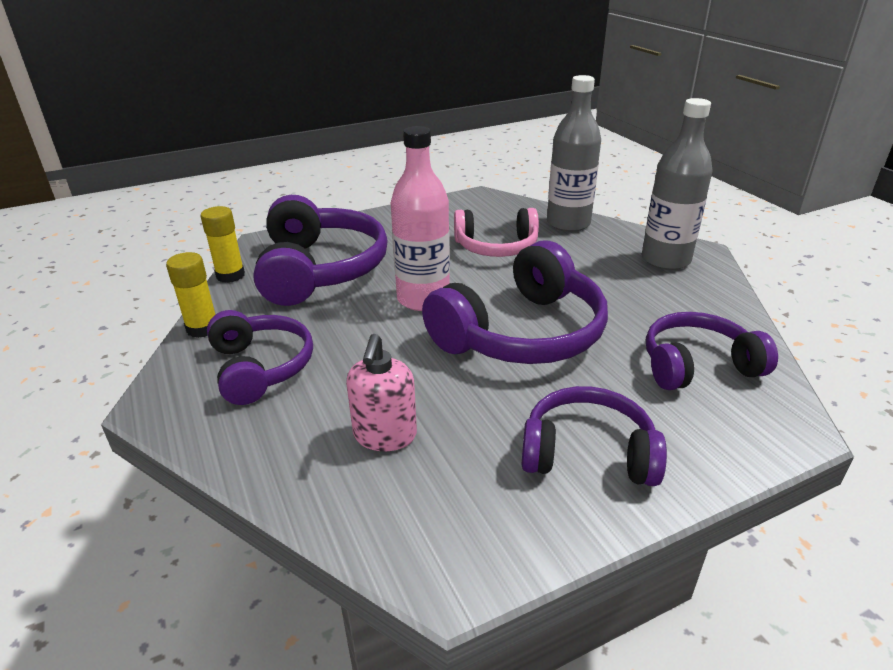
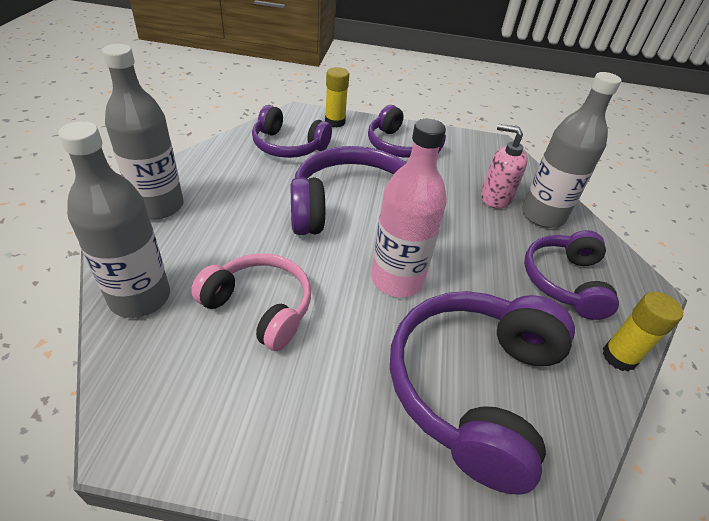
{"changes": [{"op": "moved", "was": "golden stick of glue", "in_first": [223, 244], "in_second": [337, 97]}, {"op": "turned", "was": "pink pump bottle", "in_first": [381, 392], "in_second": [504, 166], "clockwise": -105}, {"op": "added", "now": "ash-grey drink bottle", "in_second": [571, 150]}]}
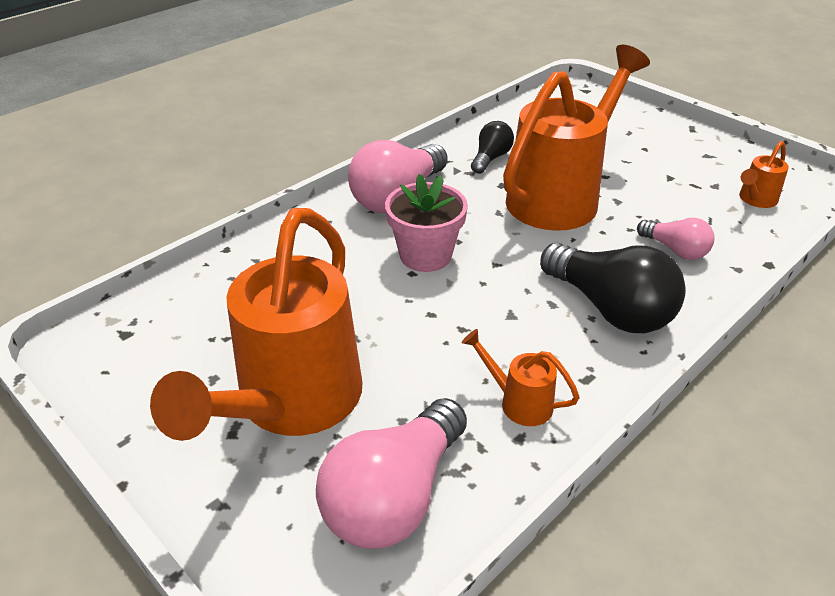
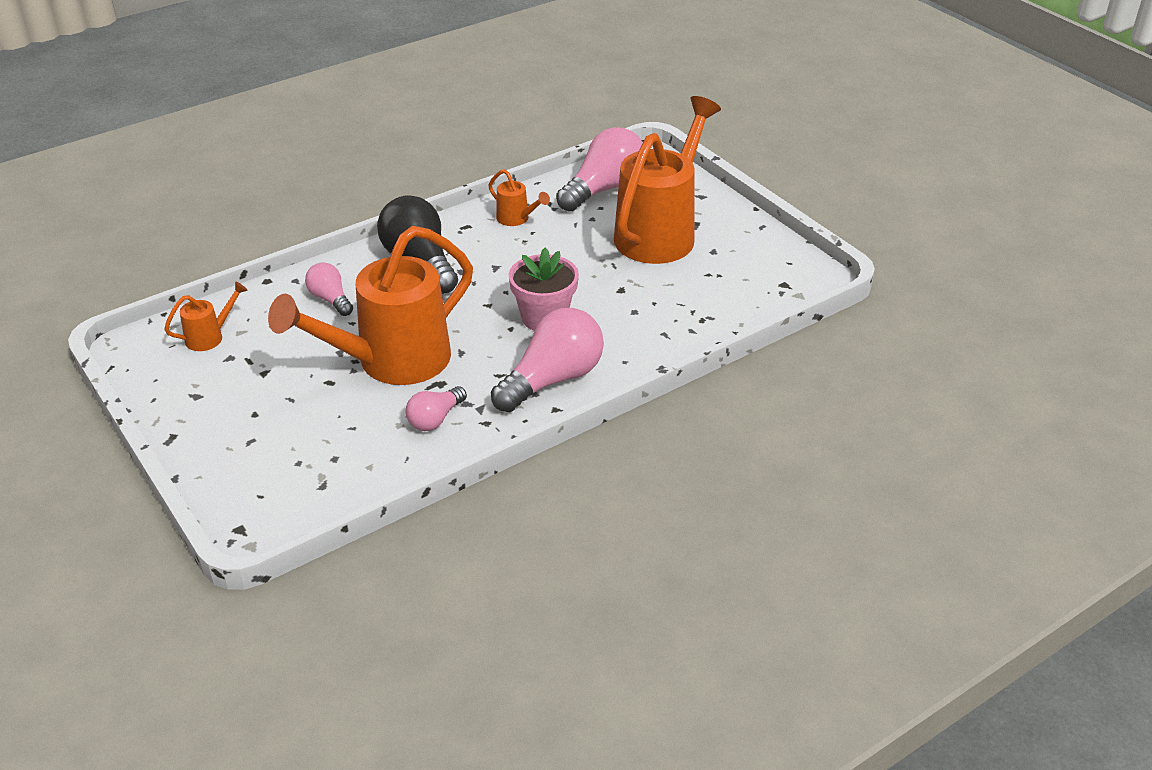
{"changes": [{"op": "recoloured", "was": "ebony lightbulb", "now": "pink lightbulb", "in_first": [492, 147], "in_second": [436, 408]}]}
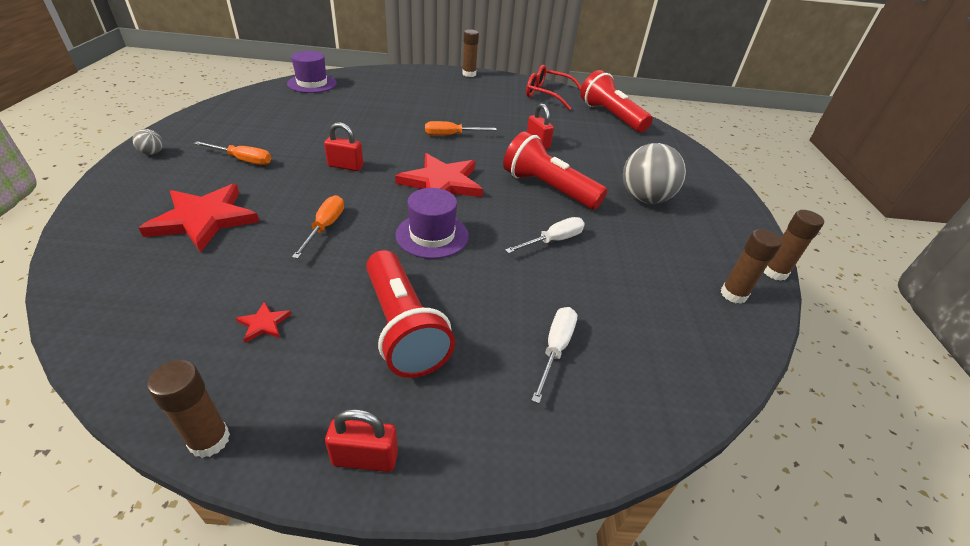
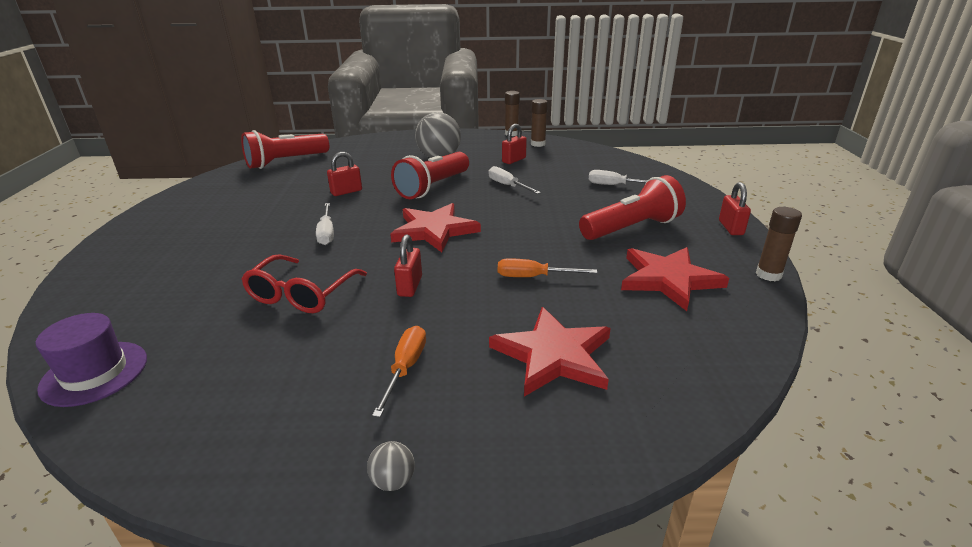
{"changes": [{"op": "resized", "was": "red star shape", "in_first": [264, 322], "in_second": [675, 279], "ratio": 2.46}, {"op": "removed", "was": "royal purple hat", "in_first": [432, 223]}, {"op": "recoloured", "was": "orange-coloured flat screwdriver", "now": "white flat screwdriver", "in_first": [461, 128], "in_second": [325, 224]}, {"op": "removed", "was": "dark brown stick of glue", "in_first": [470, 53]}, {"op": "moved", "was": "red spectacles", "in_first": [553, 87], "in_second": [304, 283]}, {"op": "added", "now": "red padlock", "in_second": [514, 144]}]}
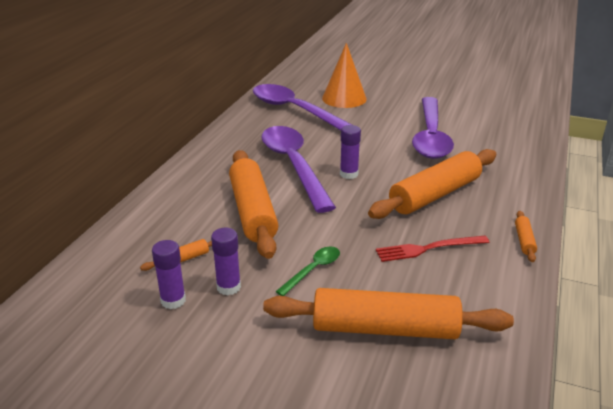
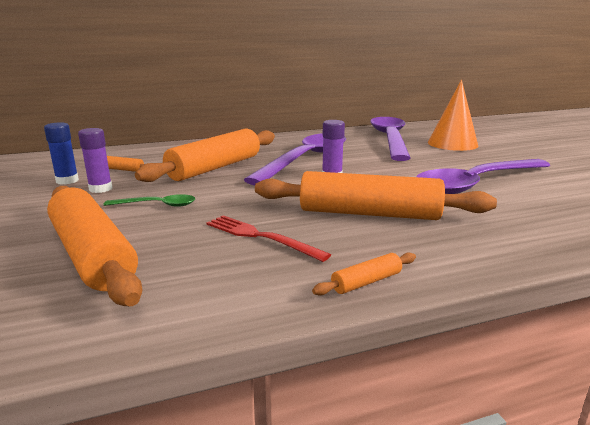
{"changes": [{"op": "recoloured", "was": "royal purple stick of glue", "now": "cobalt stick of glue", "in_first": [169, 274], "in_second": [61, 153]}]}
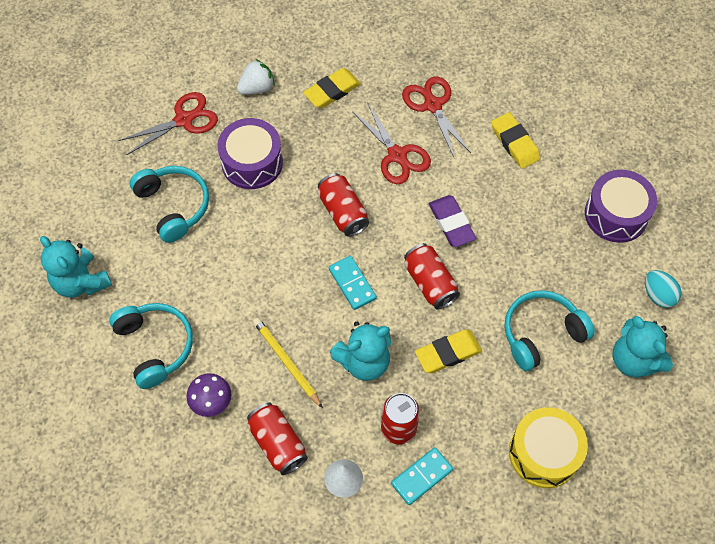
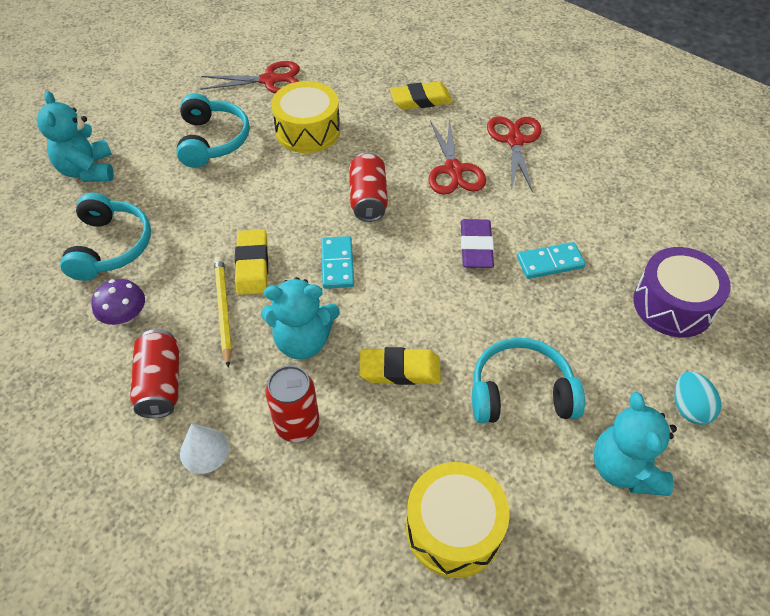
{"changes": [{"op": "recoloured", "was": "royal purple snare drum", "now": "golden snare drum", "in_first": [250, 153], "in_second": [305, 117]}, {"op": "removed", "was": "white berry", "in_first": [256, 77]}, {"op": "moved", "was": "teal domino piece", "in_first": [422, 476], "in_second": [551, 260]}, {"op": "removed", "was": "red soda can", "in_first": [432, 276]}, {"op": "moved", "was": "golden gum eraser", "in_first": [516, 140], "in_second": [251, 262]}]}
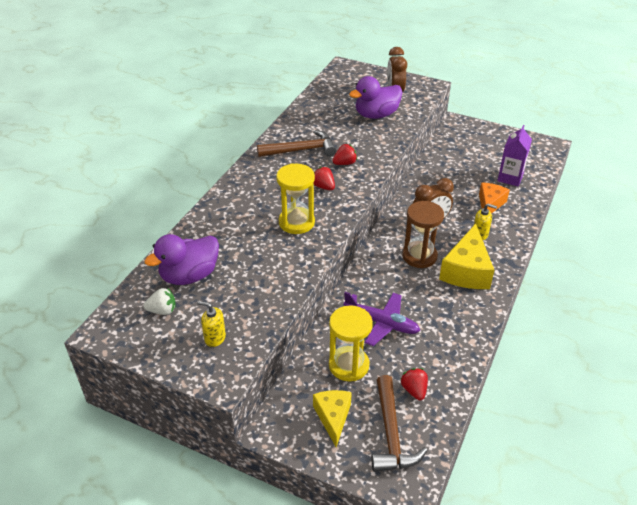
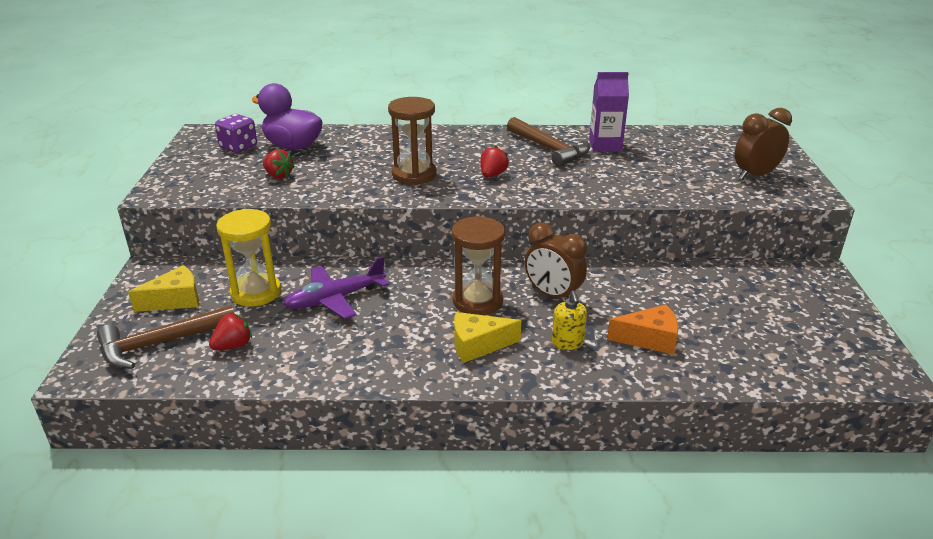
{"changes": [{"op": "replaced", "was": "white berry", "now": "royal purple die", "in_first": [159, 301], "in_second": [236, 133]}, {"op": "removed", "was": "golden pump bottle", "in_first": [211, 324]}, {"op": "recoloured", "was": "golden sand timer", "now": "dark brown sand timer", "in_first": [295, 198], "in_second": [412, 141]}, {"op": "moved", "was": "red berry", "in_first": [344, 154], "in_second": [279, 164]}, {"op": "turned", "was": "royal purple toy plane", "in_first": [381, 319], "in_second": [336, 287], "clockwise": 60}, {"op": "removed", "was": "royal purple rubber duck", "in_first": [375, 97]}, {"op": "resized", "was": "golden cheese wedge", "in_first": [466, 256], "in_second": [487, 337], "ratio": 0.64}, {"op": "moved", "was": "royal purple carton", "in_first": [514, 156], "in_second": [609, 112]}]}
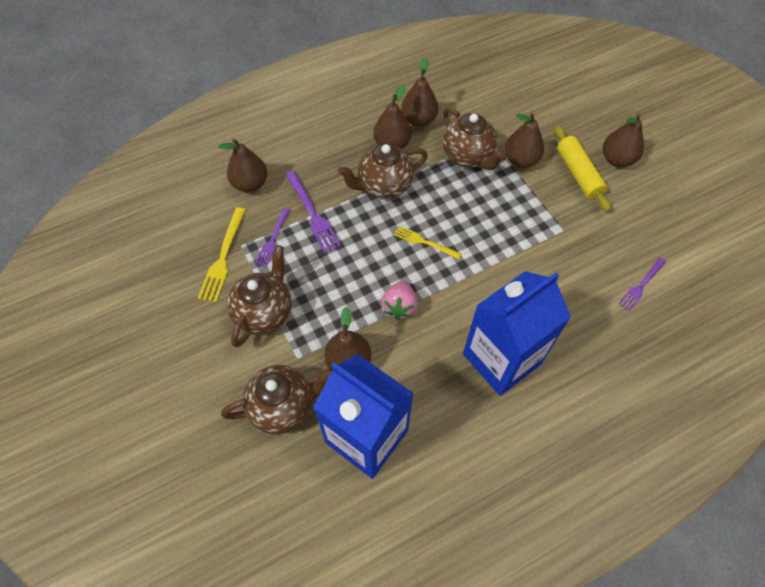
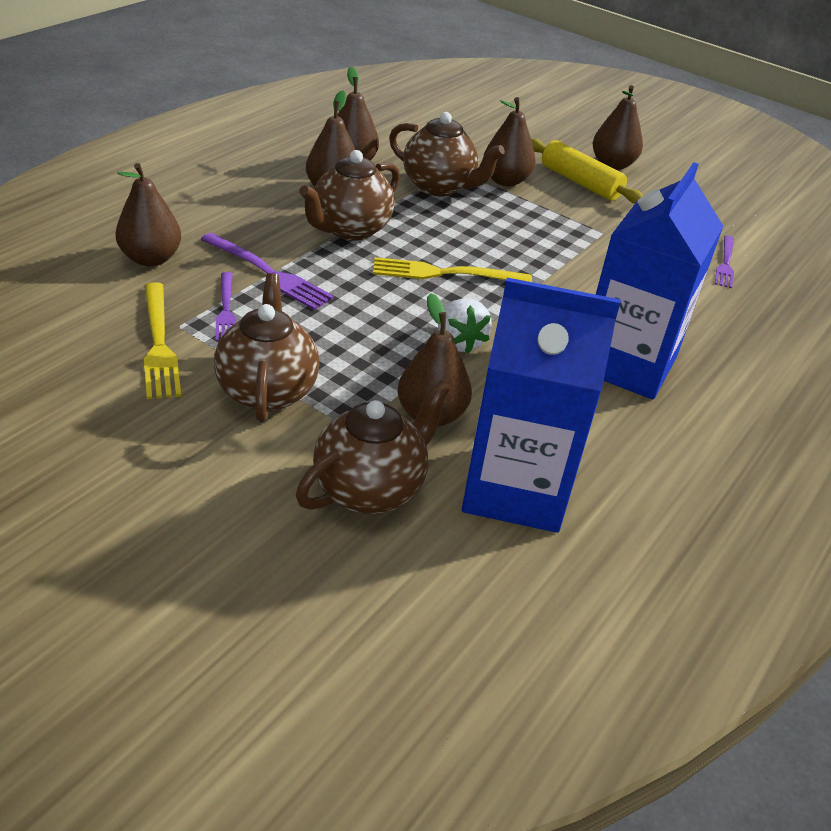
{"changes": [{"op": "recoloured", "was": "pink berry", "now": "white berry", "in_first": [399, 300], "in_second": [465, 326]}, {"op": "resized", "was": "golden fork", "in_first": [428, 242], "in_second": [452, 269], "ratio": 1.53}]}
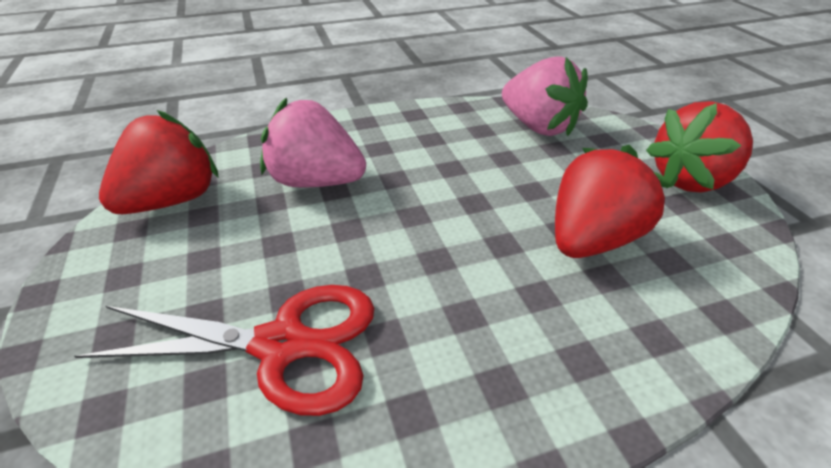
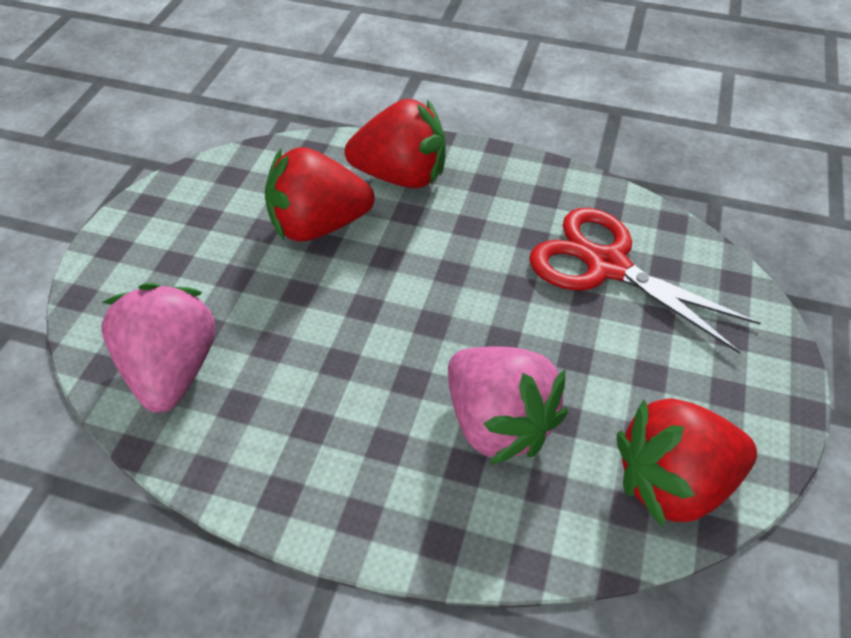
{"changes": [{"op": "moved", "was": "red berry", "in_first": [699, 146], "in_second": [395, 144]}]}
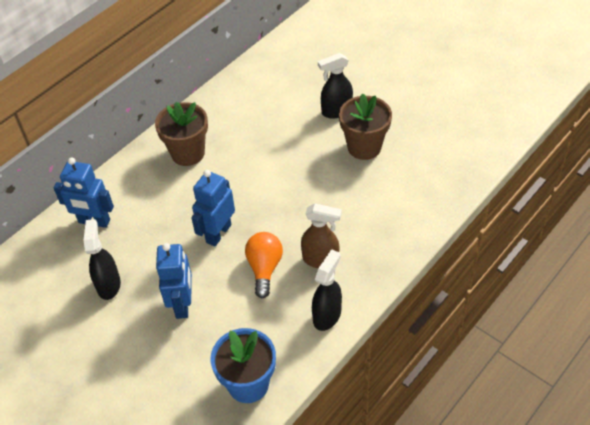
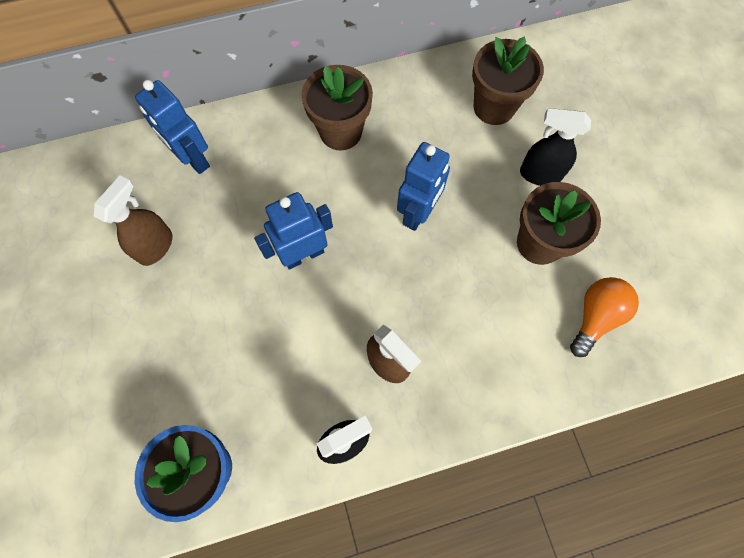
{"changes": [{"op": "recoloured", "was": "ebony sprayer", "now": "dark brown sprayer", "in_first": [102, 259], "in_second": [133, 220]}, {"op": "moved", "was": "cobalt robot", "in_first": [174, 281], "in_second": [423, 186]}, {"op": "moved", "was": "orange-coloured lightbulb", "in_first": [264, 265], "in_second": [604, 317]}, {"op": "added", "now": "dark brown plant pot", "in_second": [508, 80]}]}
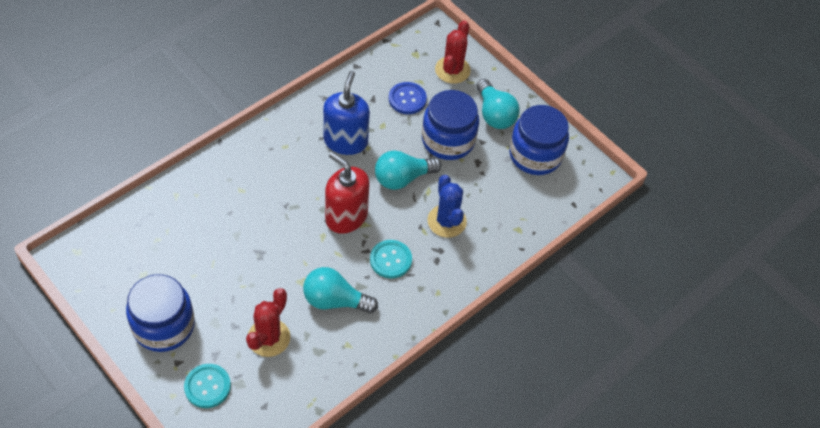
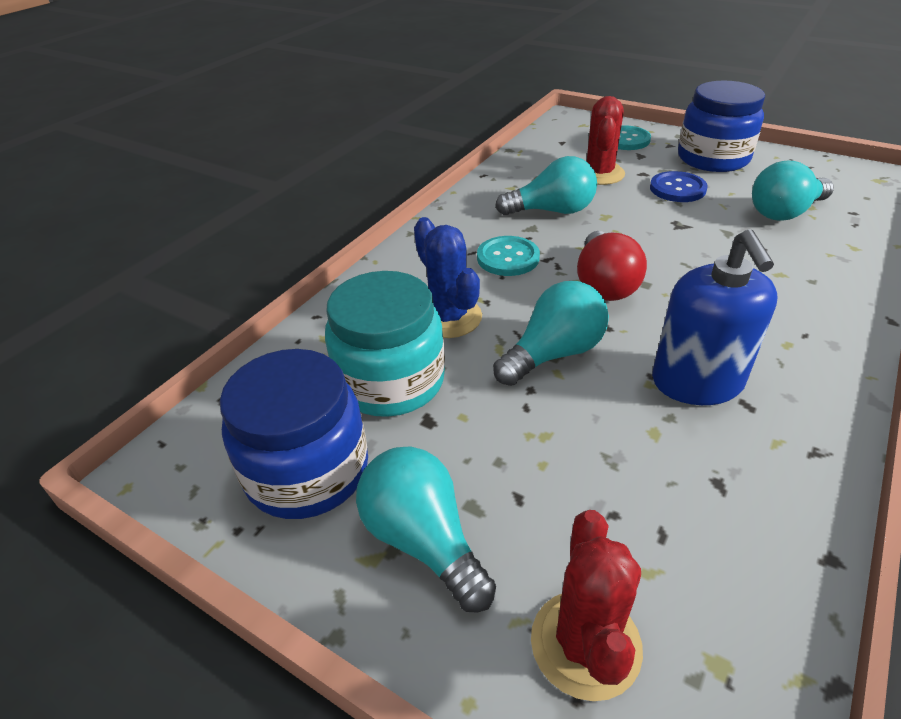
{"changes": [{"op": "replaced", "was": "red pump bottle", "now": "red lightbulb", "in_first": [347, 193], "in_second": [612, 266]}, {"op": "moved", "was": "cobalt button", "in_first": [408, 98], "in_second": [679, 186]}, {"op": "removed", "was": "cobalt jam jar", "in_first": [450, 125]}, {"op": "added", "now": "teal jam jar", "in_second": [385, 344]}, {"op": "added", "now": "teal lightbulb", "in_second": [793, 190]}]}
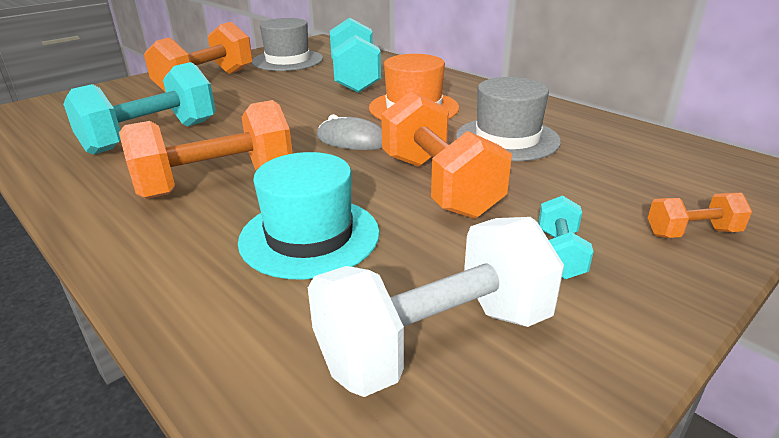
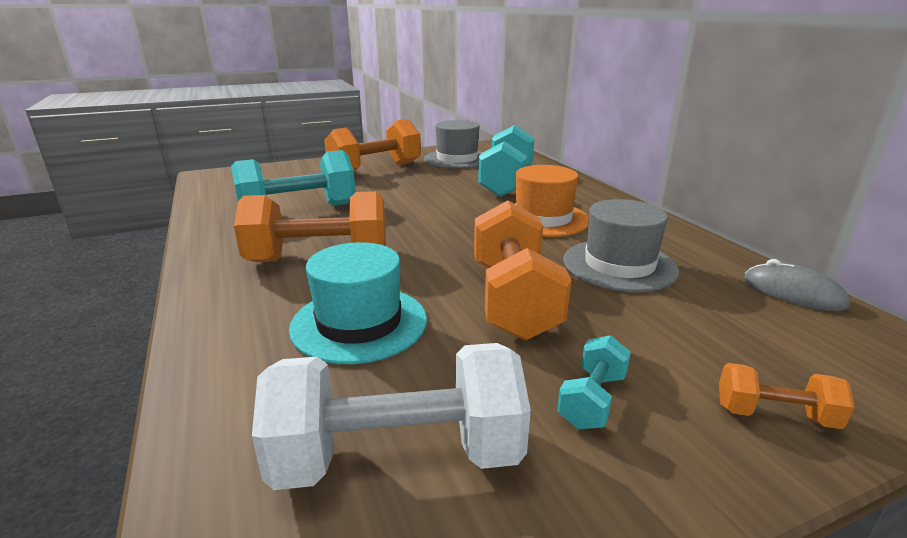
{"changes": [{"op": "moved", "was": "ash-grey PC mouse", "in_first": [349, 132], "in_second": [797, 285]}]}
